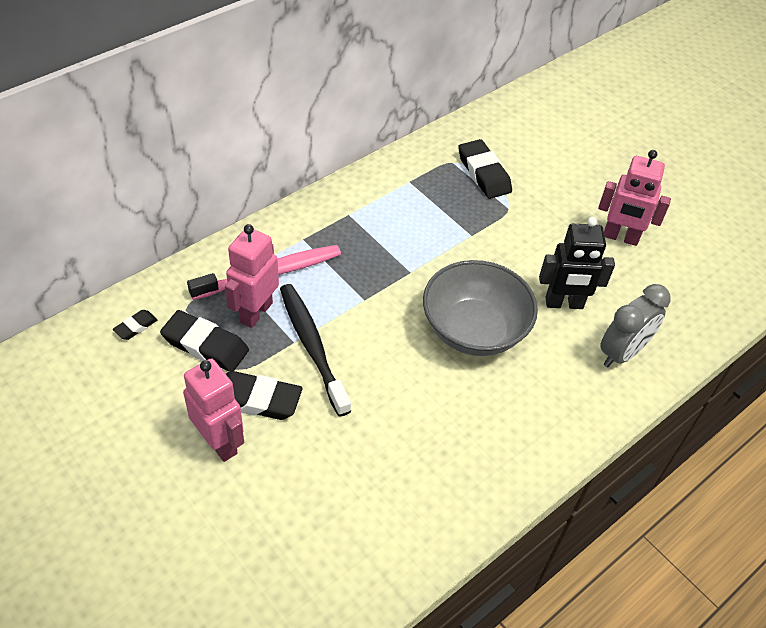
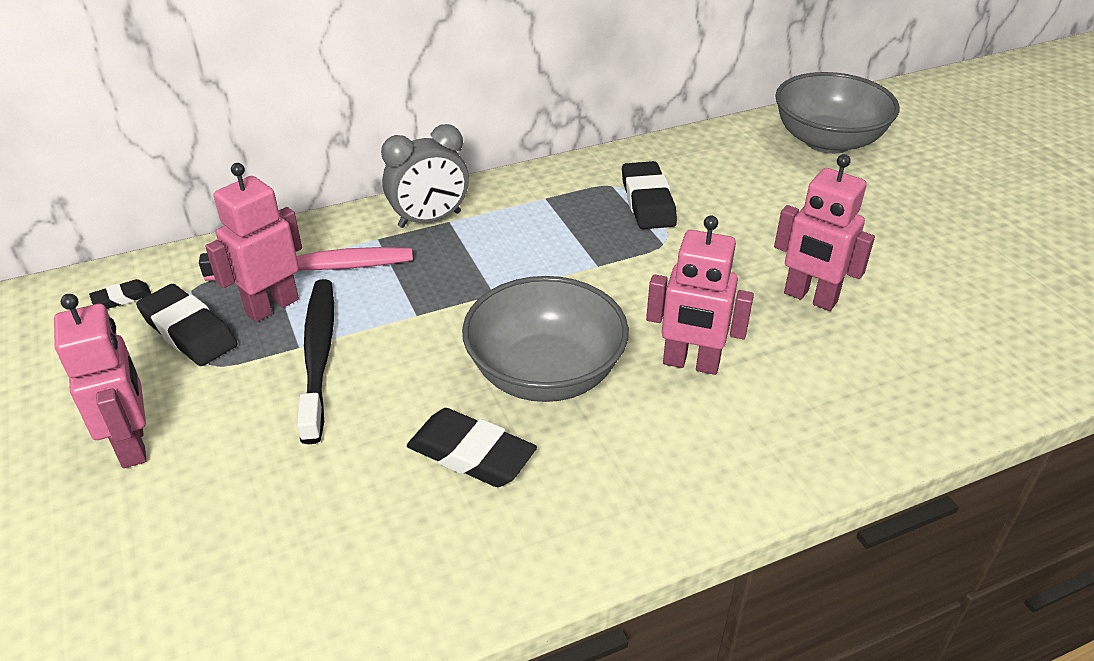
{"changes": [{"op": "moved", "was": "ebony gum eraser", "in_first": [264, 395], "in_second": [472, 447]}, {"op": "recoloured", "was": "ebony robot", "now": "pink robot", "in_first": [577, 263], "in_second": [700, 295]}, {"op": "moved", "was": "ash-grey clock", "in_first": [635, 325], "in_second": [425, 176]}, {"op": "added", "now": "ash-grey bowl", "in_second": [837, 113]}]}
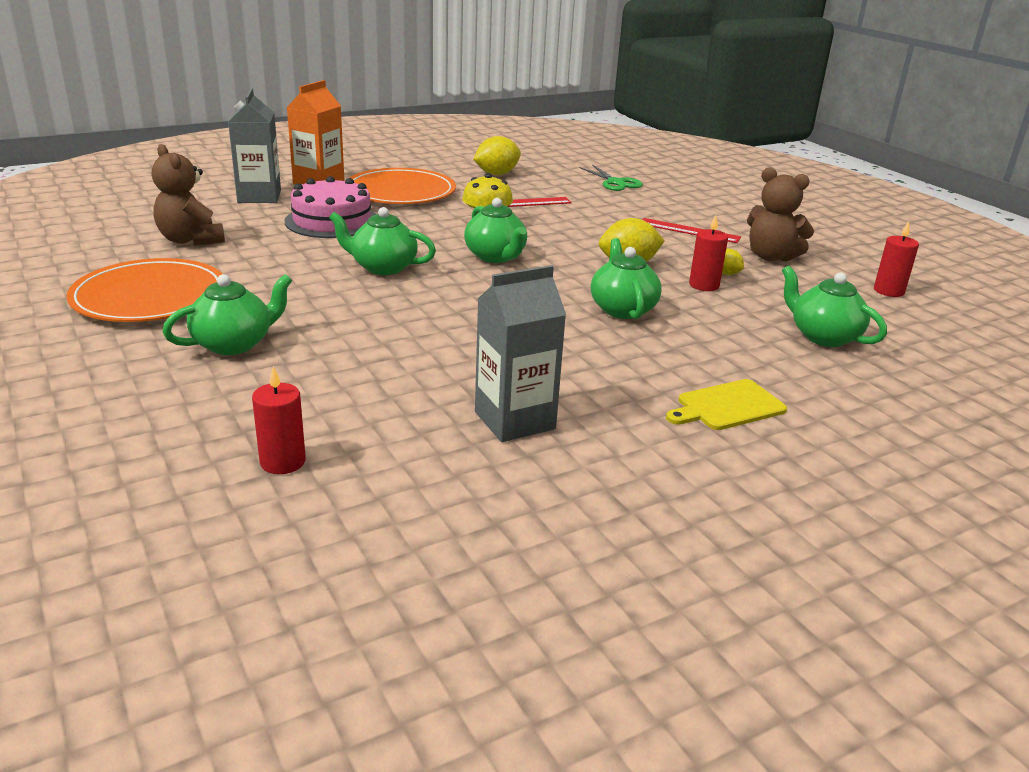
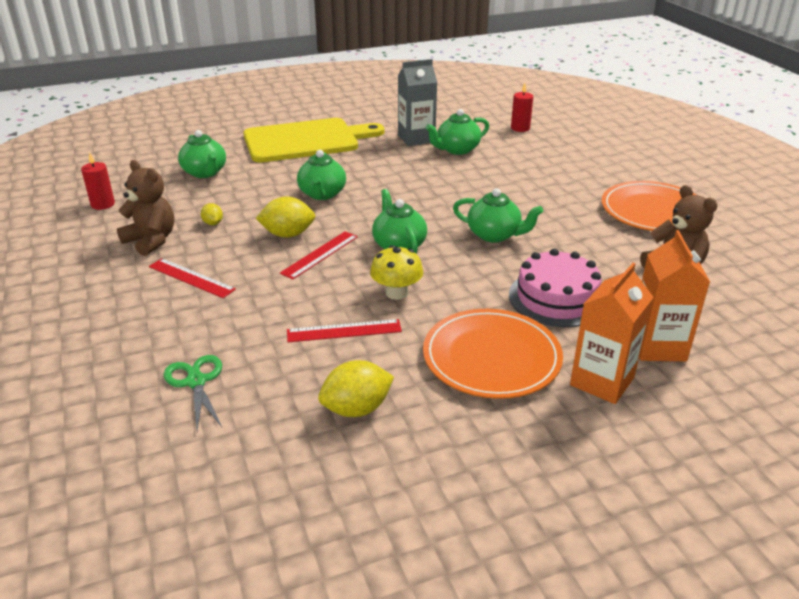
{"changes": [{"op": "moved", "was": "green tea pot", "in_first": [227, 314], "in_second": [457, 132]}, {"op": "recoloured", "was": "ash-grey carton", "now": "orange-coloured carton", "in_first": [254, 145], "in_second": [674, 295]}, {"op": "resized", "was": "golden bread board", "in_first": [726, 404], "in_second": [313, 140], "ratio": 2.21}, {"op": "removed", "was": "red pillar candle", "in_first": [708, 253]}, {"op": "added", "now": "red measuring stick", "in_second": [319, 255]}]}
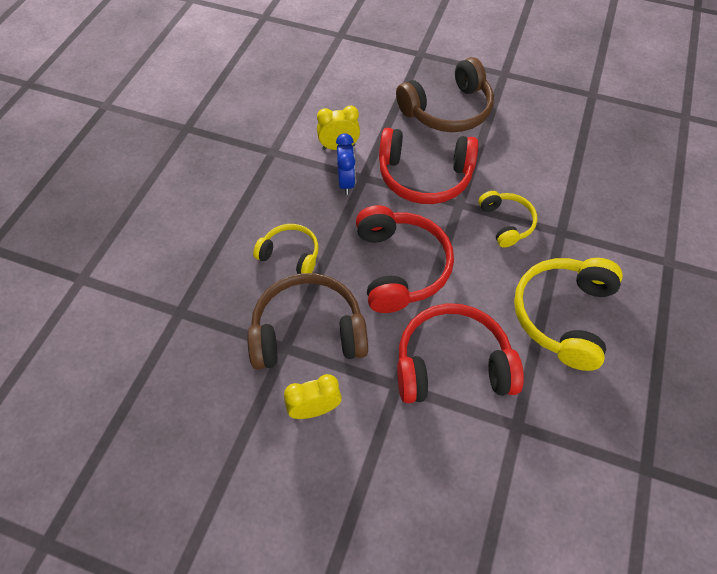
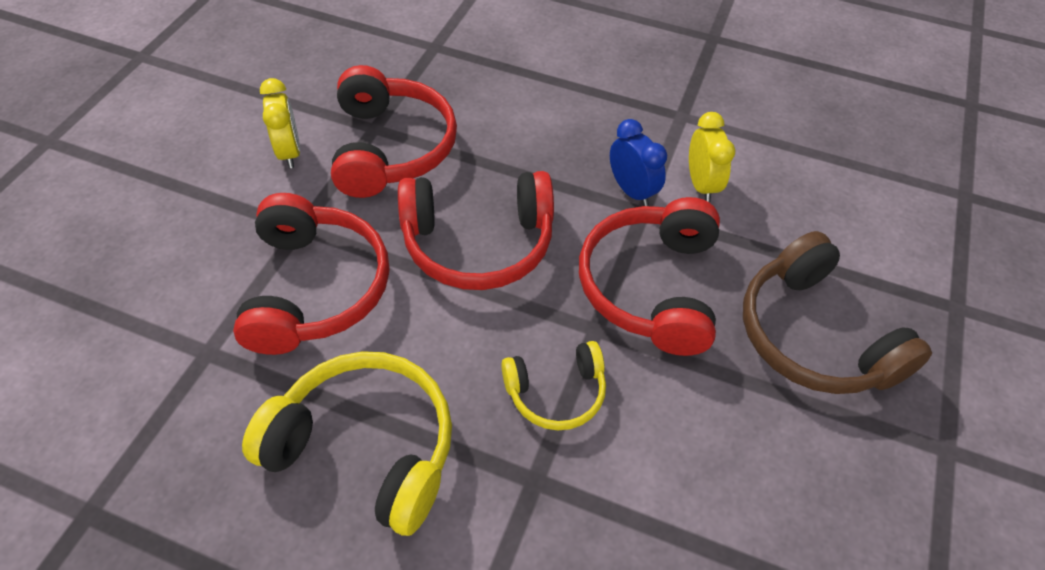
{"changes": [{"op": "recoloured", "was": "dark brown over-ear headphones", "now": "red over-ear headphones", "in_first": [307, 321], "in_second": [394, 131]}, {"op": "removed", "was": "golden over-ear headphones", "in_first": [286, 249]}, {"op": "turned", "was": "cobalt clock", "in_first": [345, 164], "in_second": [638, 162], "clockwise": -120}]}
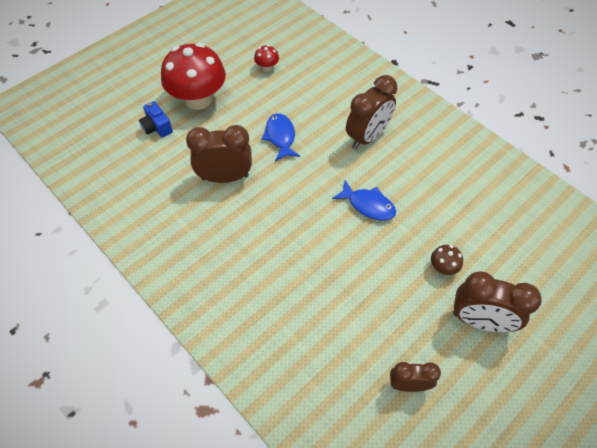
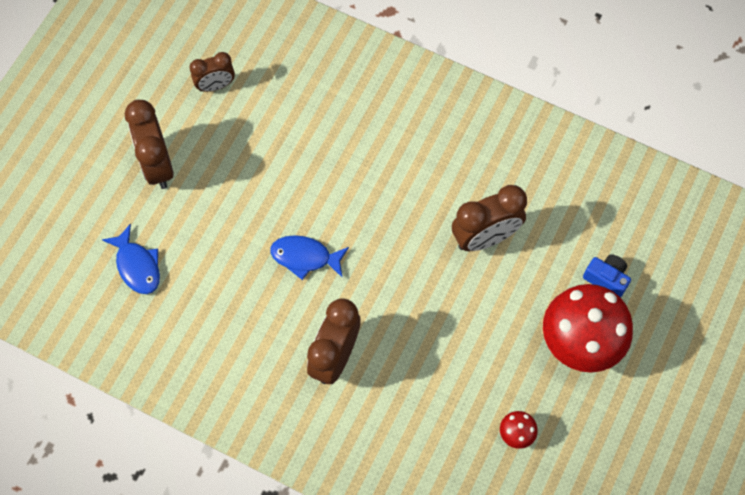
{"changes": [{"op": "moved", "was": "cobalt fish", "in_first": [281, 137], "in_second": [131, 259]}, {"op": "removed", "was": "dark brown fungus", "in_first": [447, 260]}, {"op": "turned", "was": "dark brown clock", "in_first": [497, 301], "in_second": [149, 144], "clockwise": -105}]}
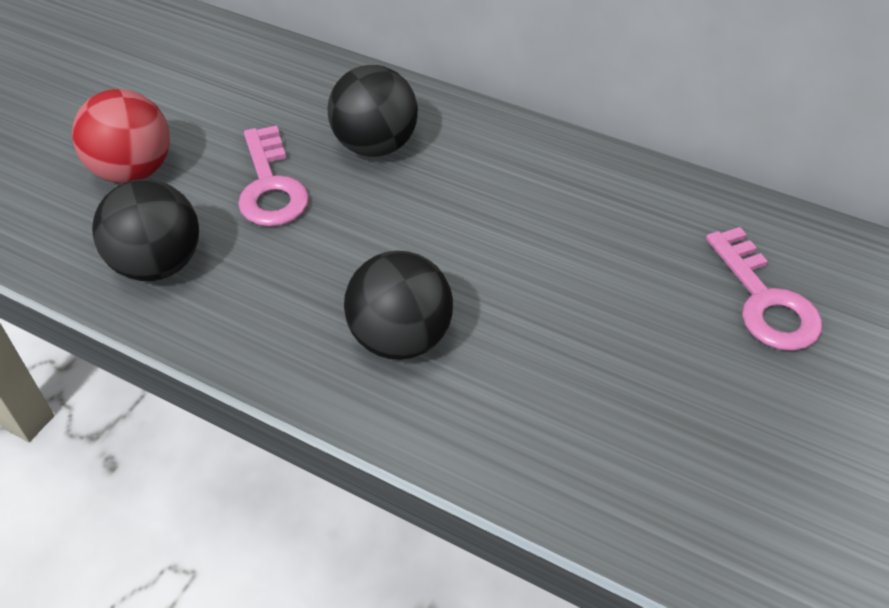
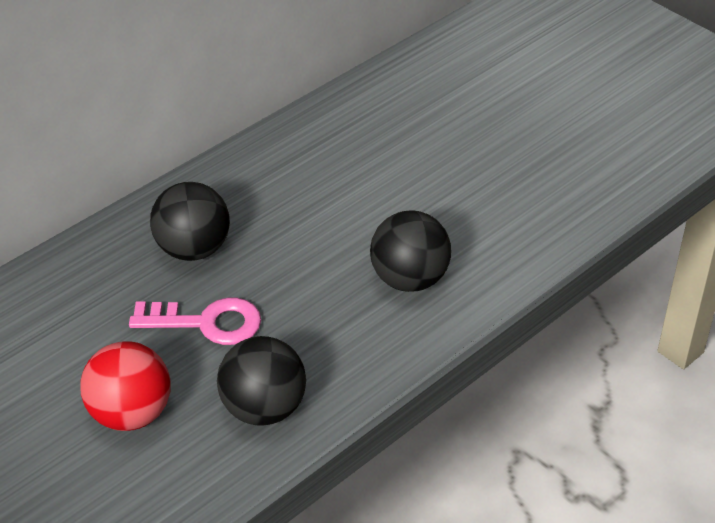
{"changes": [{"op": "removed", "was": "pink latchkey", "in_first": [764, 289]}]}
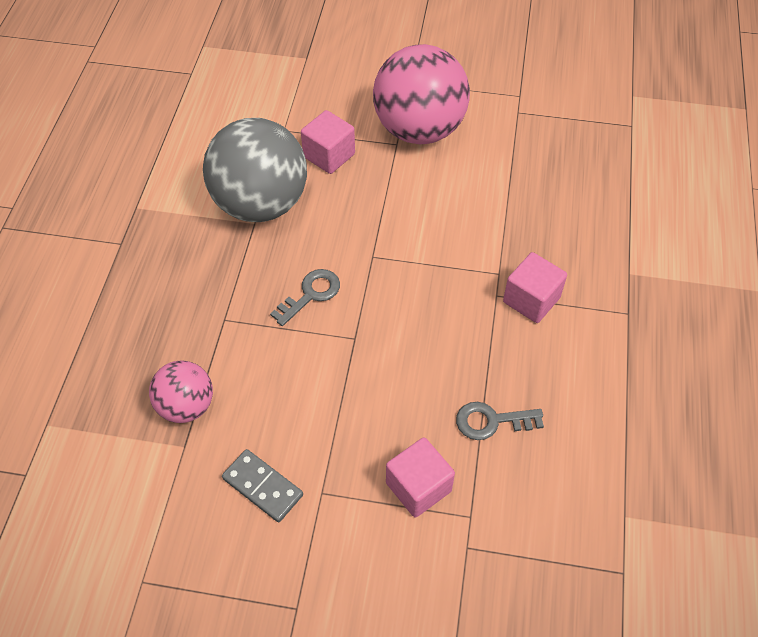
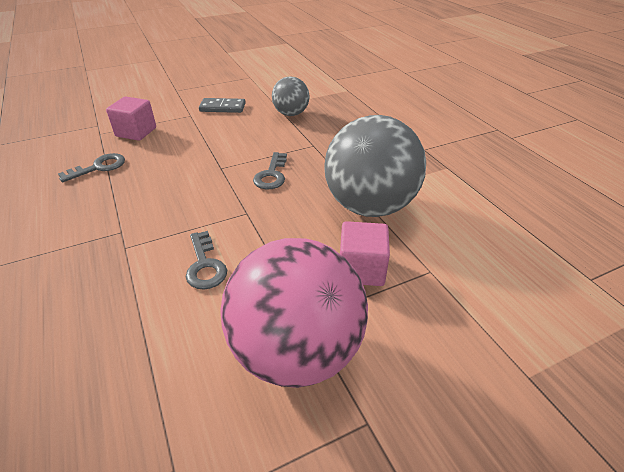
{"changes": [{"op": "recoloured", "was": "pink sphere", "now": "ash-grey sphere", "in_first": [181, 391], "in_second": [290, 96]}, {"op": "removed", "was": "pink solid cube", "in_first": [535, 287]}, {"op": "added", "now": "ash-grey latchkey", "in_second": [206, 260]}]}
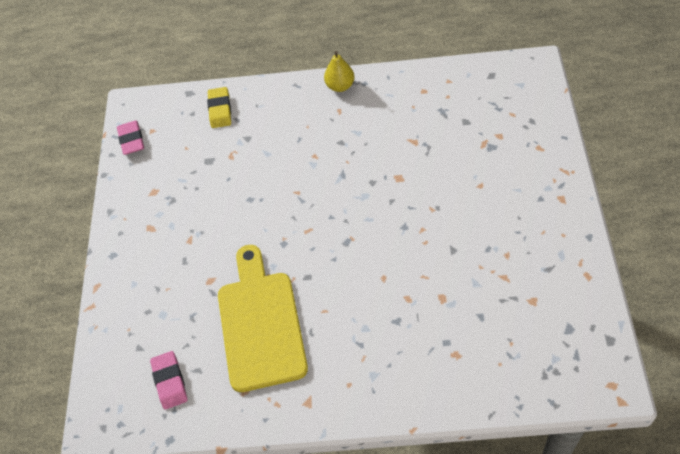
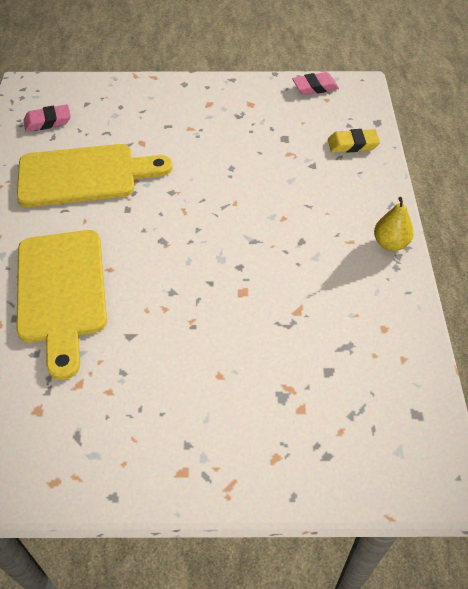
{"changes": [{"op": "added", "now": "golden bread board", "in_second": [61, 305]}]}
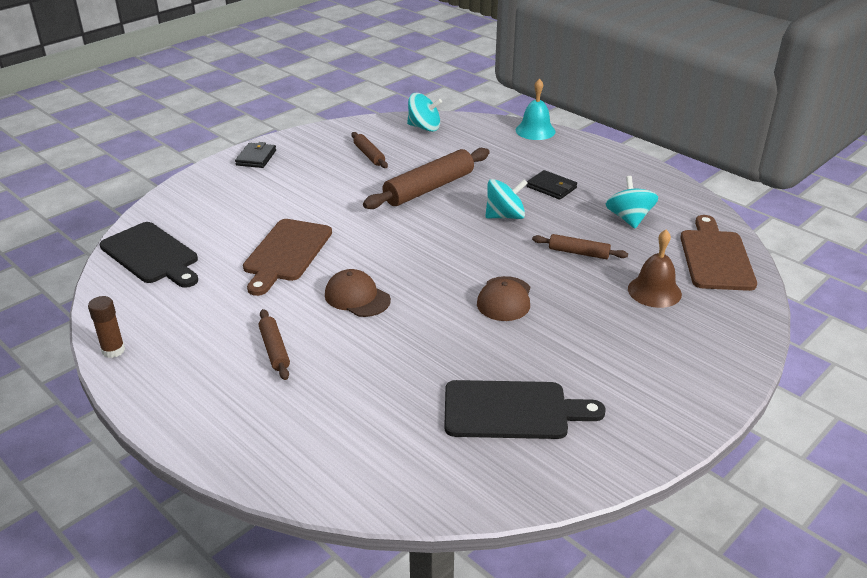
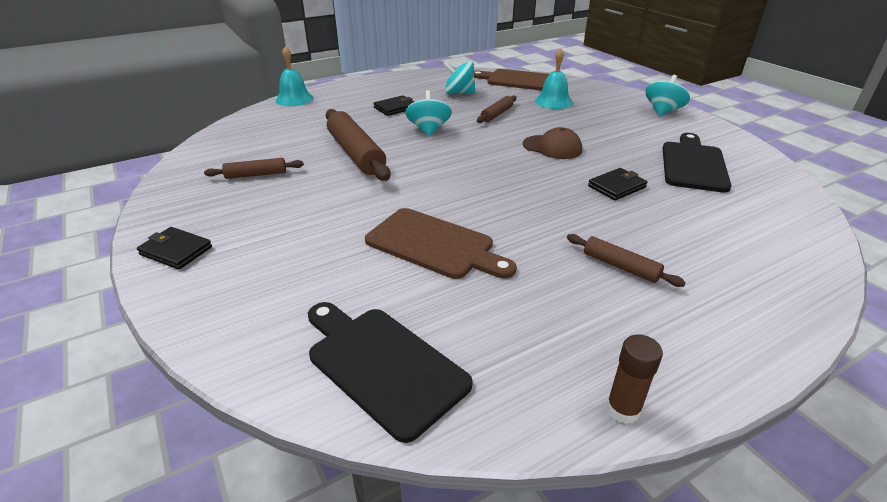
{"changes": [{"op": "turned", "was": "ebony bread board", "in_first": [149, 255], "in_second": [390, 372], "clockwise": -105}, {"op": "turned", "was": "dark brown pastry roller", "in_first": [274, 344], "in_second": [626, 260], "clockwise": 45}, {"op": "removed", "was": "dark brown peaked cap", "in_first": [358, 293]}, {"op": "moved", "was": "teal whirligig", "in_first": [424, 112], "in_second": [667, 95]}, {"op": "recoloured", "was": "dark brown hand bell", "now": "teal hand bell", "in_first": [655, 269], "in_second": [554, 78]}, {"op": "added", "now": "ebony wallet", "in_second": [618, 184]}]}
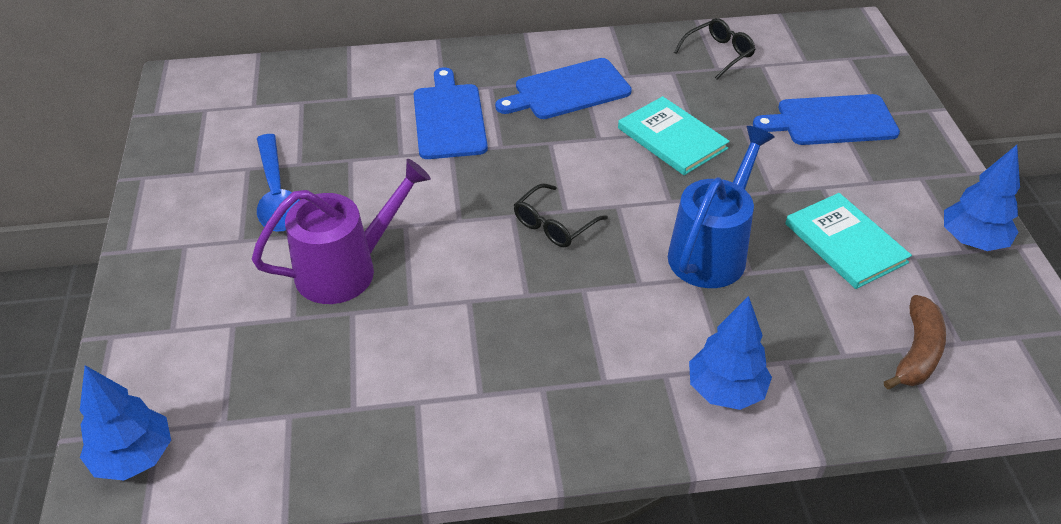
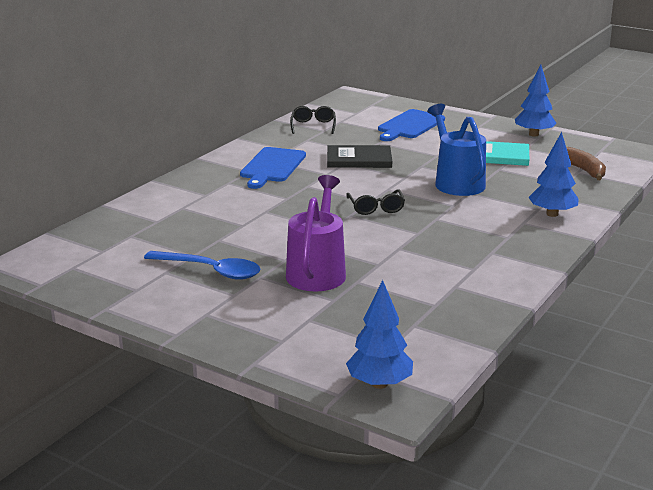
{"changes": [{"op": "removed", "was": "cobalt bread board", "in_first": [451, 113]}, {"op": "recoloured", "was": "teal hardcover", "now": "ebony hardcover", "in_first": [674, 135], "in_second": [359, 156]}]}
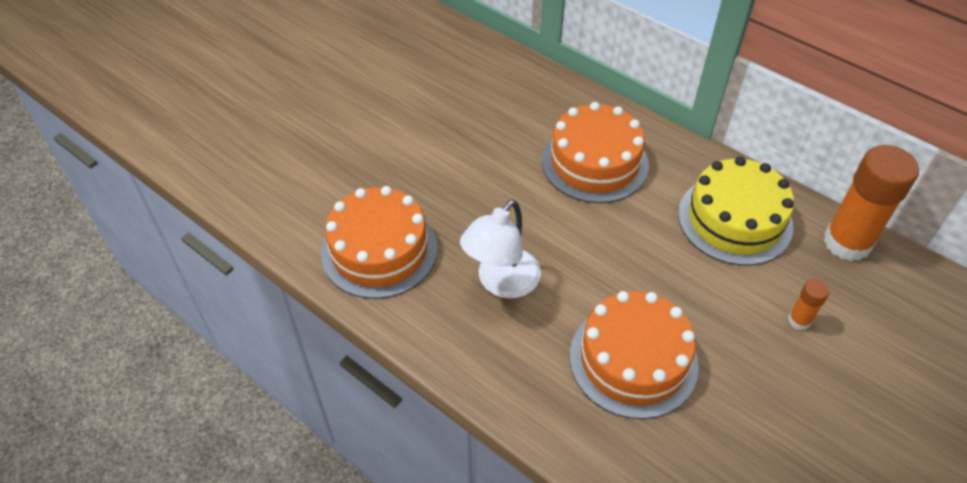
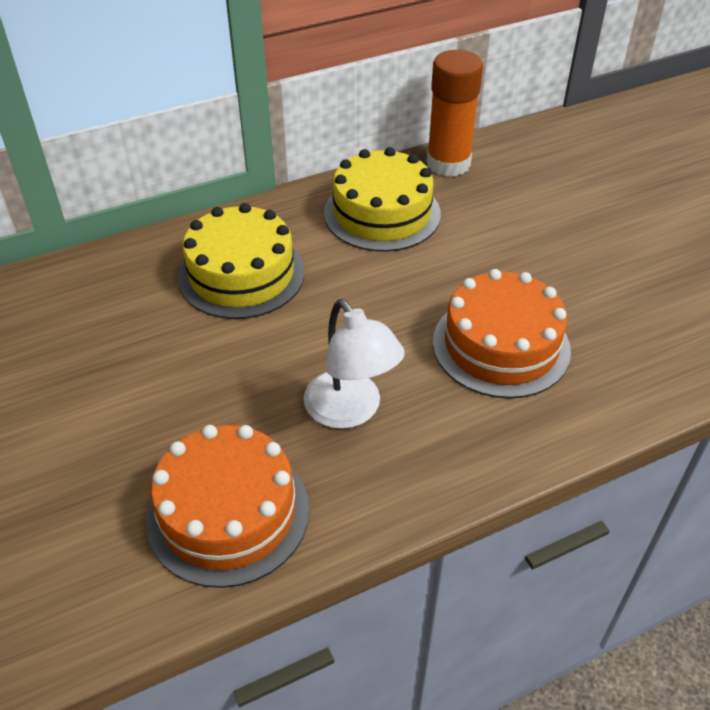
{"changes": [{"op": "recoloured", "was": "orange-coloured layer cake", "now": "golden layer cake", "in_first": [595, 152], "in_second": [241, 261]}, {"op": "removed", "was": "orange-coloured stick of glue", "in_first": [809, 304]}]}
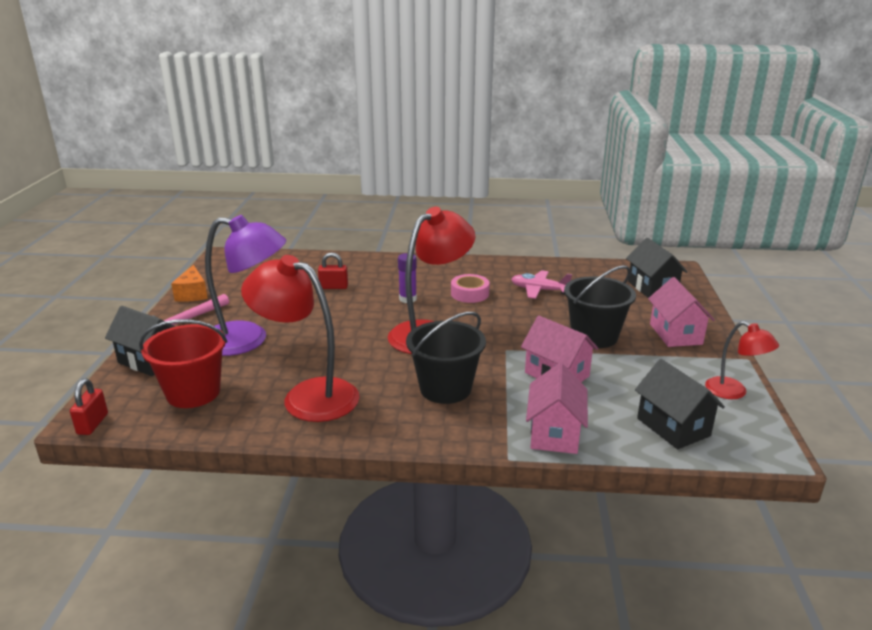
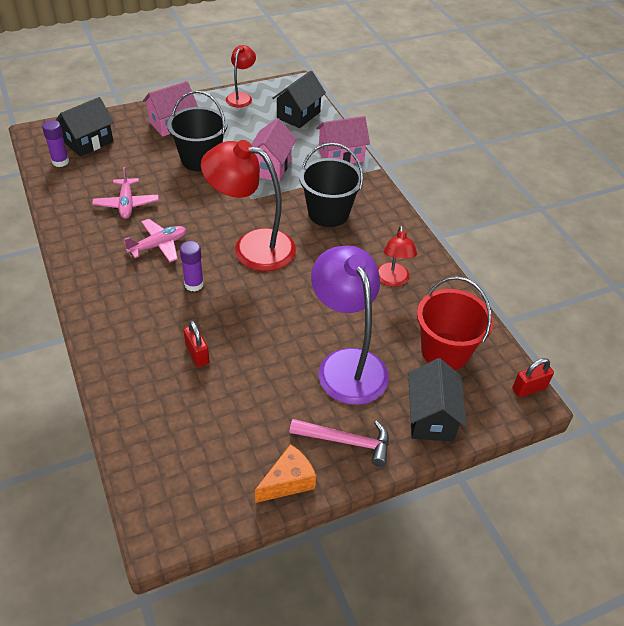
{"changes": [{"op": "resized", "was": "red reading lamp", "in_first": [300, 338], "in_second": [397, 256], "ratio": 0.54}, {"op": "replaced", "was": "pink sticky tape", "now": "pink toy plane", "in_first": [470, 288], "in_second": [155, 240]}, {"op": "added", "now": "royal purple stick of glue", "in_second": [55, 143]}]}
